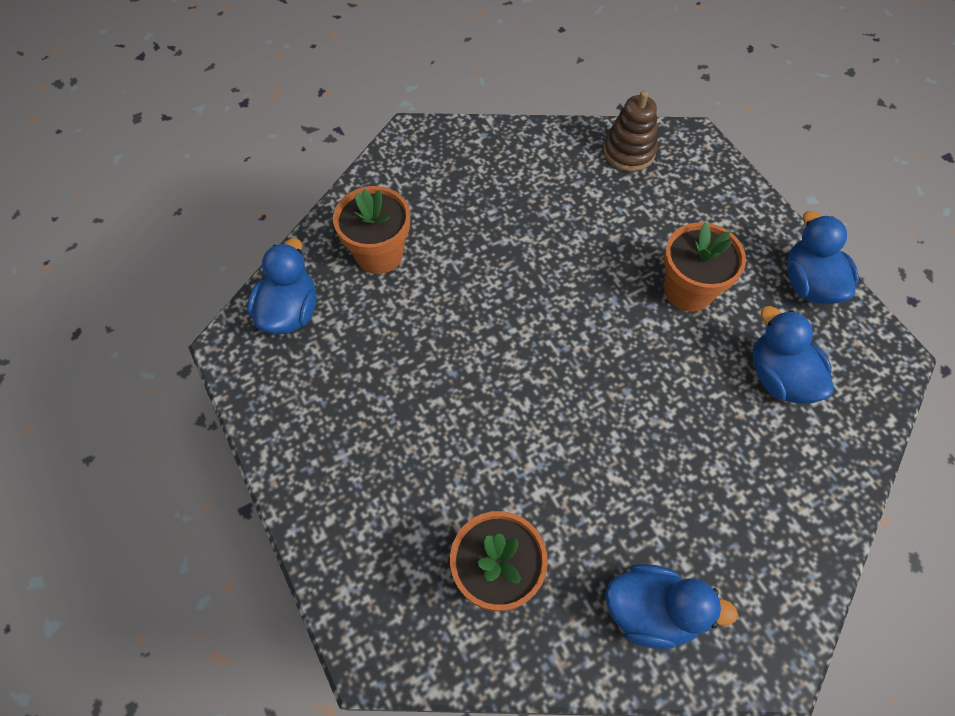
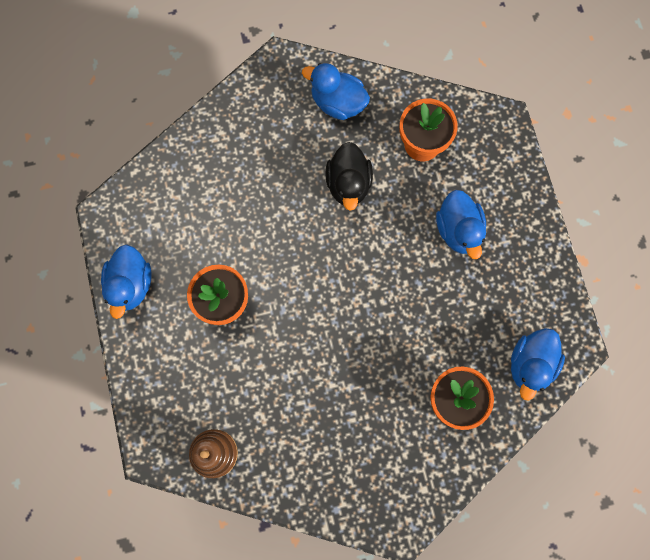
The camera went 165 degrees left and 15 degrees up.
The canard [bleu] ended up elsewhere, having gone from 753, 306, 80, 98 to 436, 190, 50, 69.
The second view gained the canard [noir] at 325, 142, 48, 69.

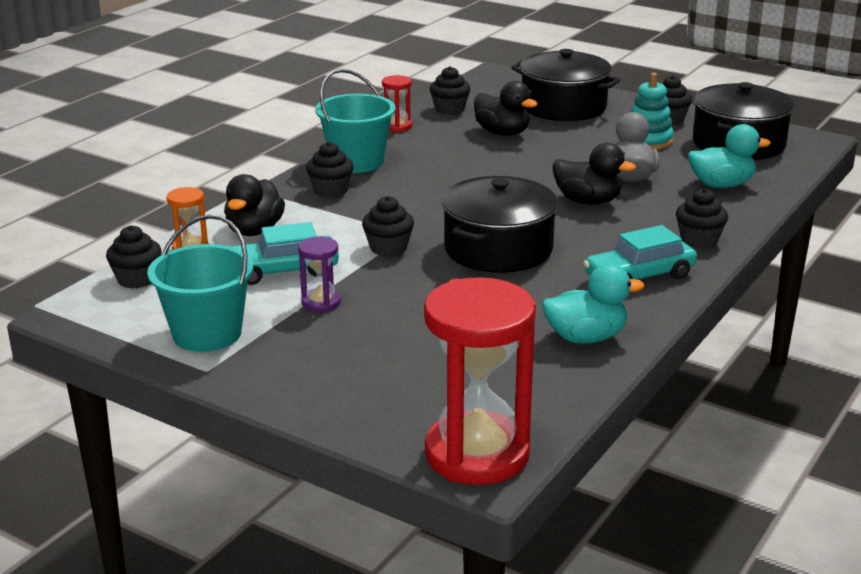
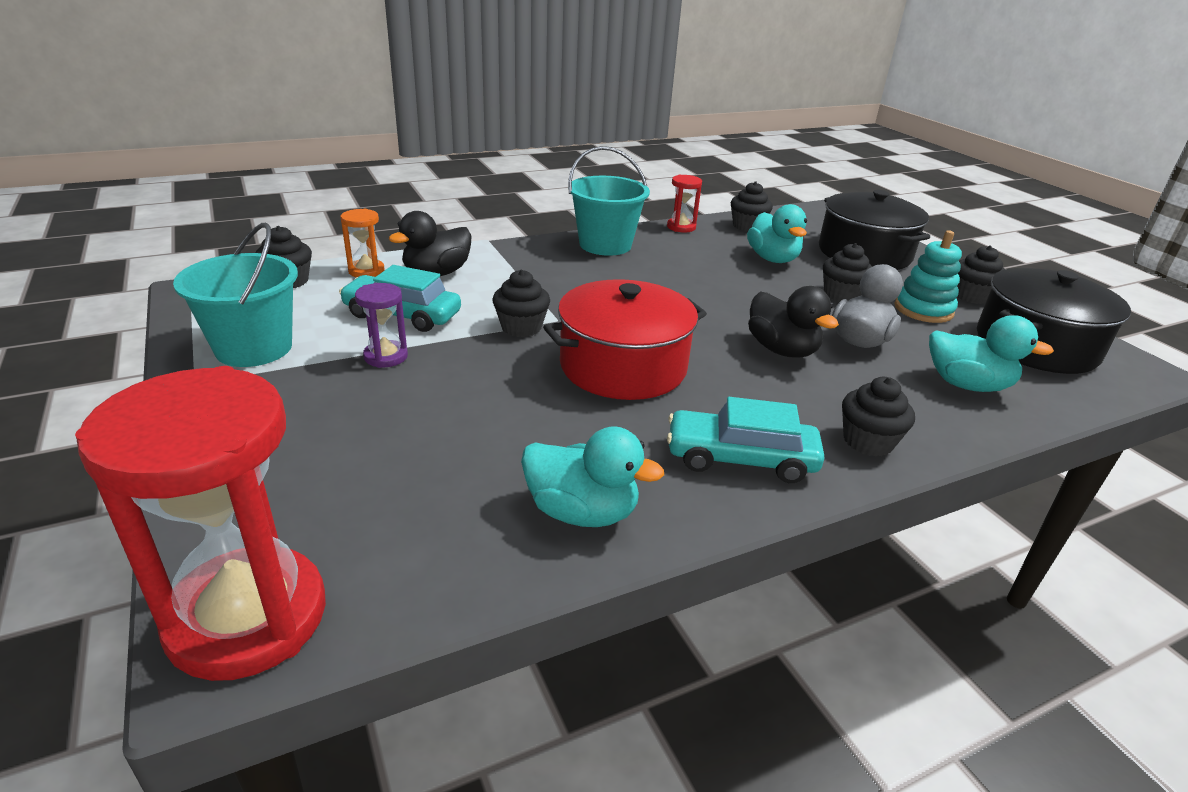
The camera went 30 degrees right and 5 degrees up.
What was the canard [noir] at 474, 81, 63, 55 turned into the canard [turquoise] at 747, 204, 60, 59.
The muffin [noir] ended up elsewhere, having gone from 306, 142, 48, 56 to 823, 243, 49, 59.
What was the marmite [noir] at 442, 176, 116, 97 turned into the marmite [rouge] at 543, 279, 164, 121.

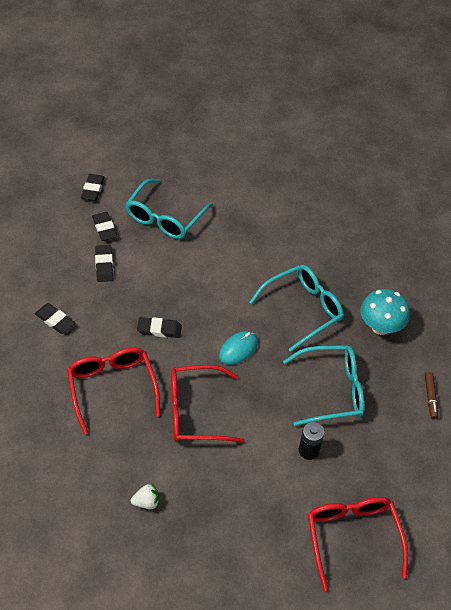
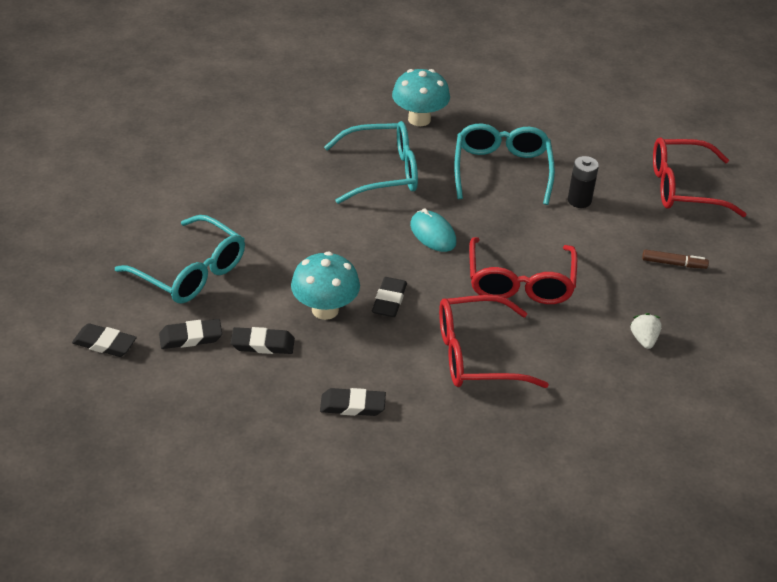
The camera went 80 degrees left and 10 degrees down.
The lunettes [turquoise] at 249, 265, 95, 87 ended up facing another way, 105 degrees clockwise from before.
The gomme [noir] at 35, 303, 40, 31 ended up facing another way, 45 degrees clockwise from before.
The feutre [marron] ended up elsewhere, having gone from 425, 372, 13, 47 to 642, 249, 67, 20.
The second view gained the champignon [turquoise] at 291, 251, 69, 69.

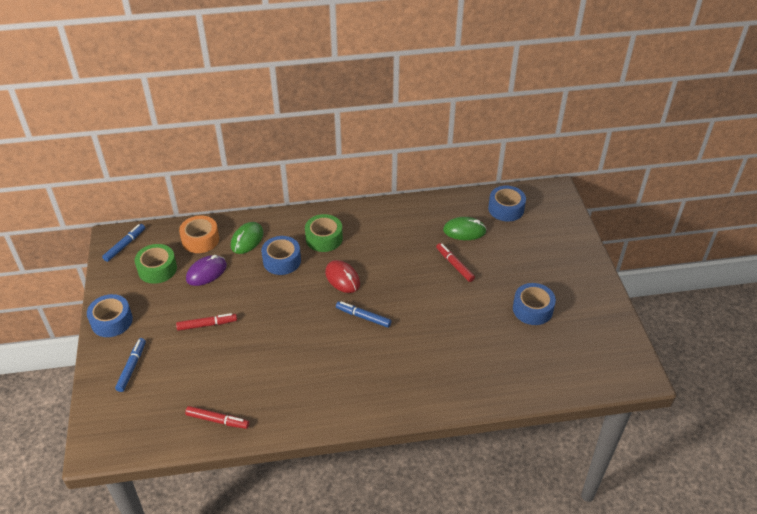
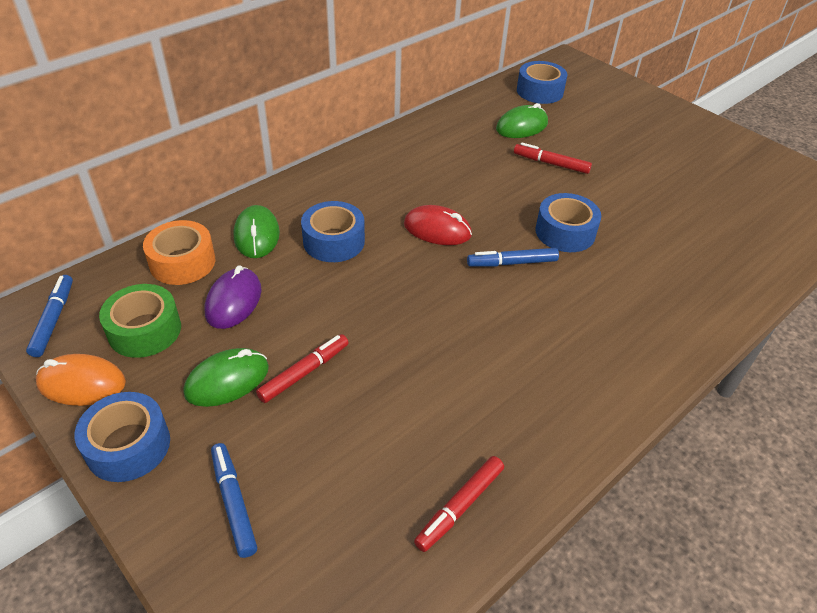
The camera went 35 degrees left and 0 degrees up.
The second view lost the ruban adhésif [vert] at 305, 214, 38, 38.
The ruban adhésif [bleu] ended up elsewhere, having gone from 513, 283, 43, 42 to 536, 193, 65, 59.
The feutre [rouge] at 185, 406, 64, 23 ended up facing another way, 150 degrees clockwise from before.
The second view gained the souris [vert] at 184, 348, 85, 59.
The second view gained the souris [orange] at 35, 354, 91, 52.

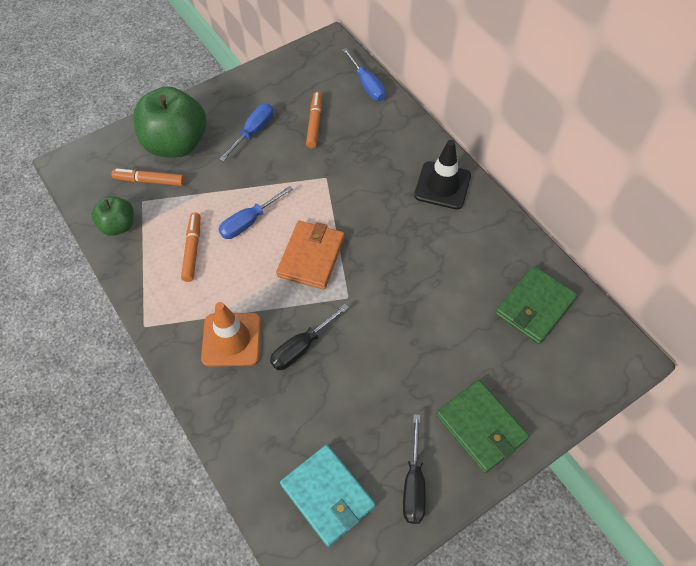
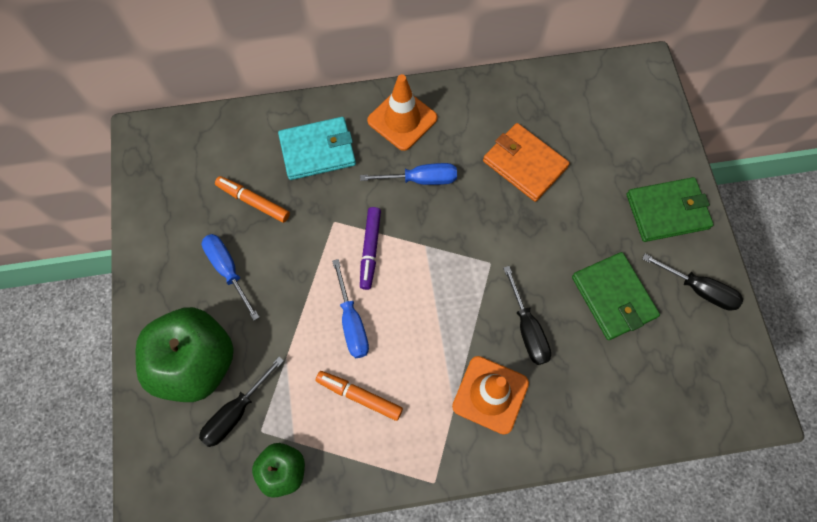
The camera went 65 degrees left and 10 degrees up.
The tournevis [bleu] ended up elsewhere, having gone from 343, 48, 43, 53 to 360, 163, 97, 22.
What was the cône de chantier [noir] at 414, 140, 57, 70 turned into the cône de chantier [orange] at 367, 74, 71, 77.
Where the feutre [orange] stood at 111, 168, 74, 18, the tournevis [noir] came to stand at 199, 356, 85, 91.
The portefeuille [orange] ended up elsewhere, having gone from 276, 221, 69, 68 to 483, 123, 87, 79.
The portefeuille [vert] ended up elsewhere, having gone from 495, 266, 82, 78 to 572, 252, 88, 88.
The portefeuille [turquoise] ended up elsewhere, having gone from 280, 445, 96, 102 to 278, 117, 78, 63.
The second view gained the feutre [violet] at 360, 207, 21, 83.

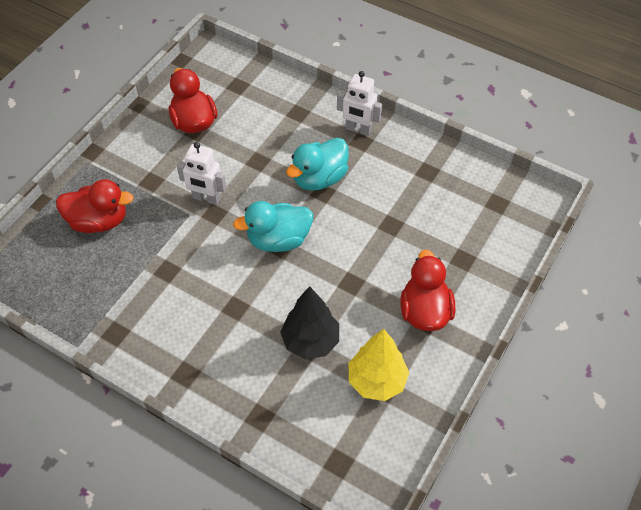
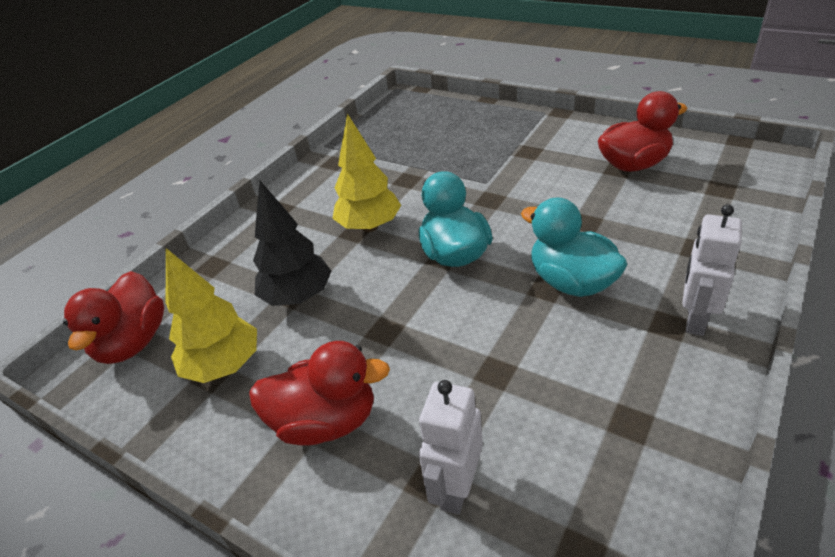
The camera went 95 degrees right and 15 degrees down.
The robot [blanc] ended up elsewhere, having gone from 177, 142, 49, 63 to 419, 380, 64, 135.
The canard [rouge] ended up elsewhere, having gone from 56, 179, 78, 54 to 63, 271, 101, 93.
The second view gained the arbre [jaune] at 332, 113, 69, 119.

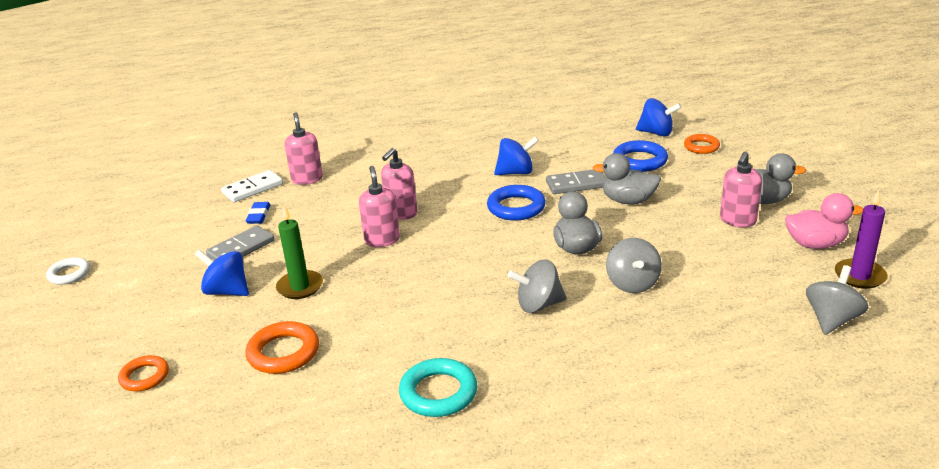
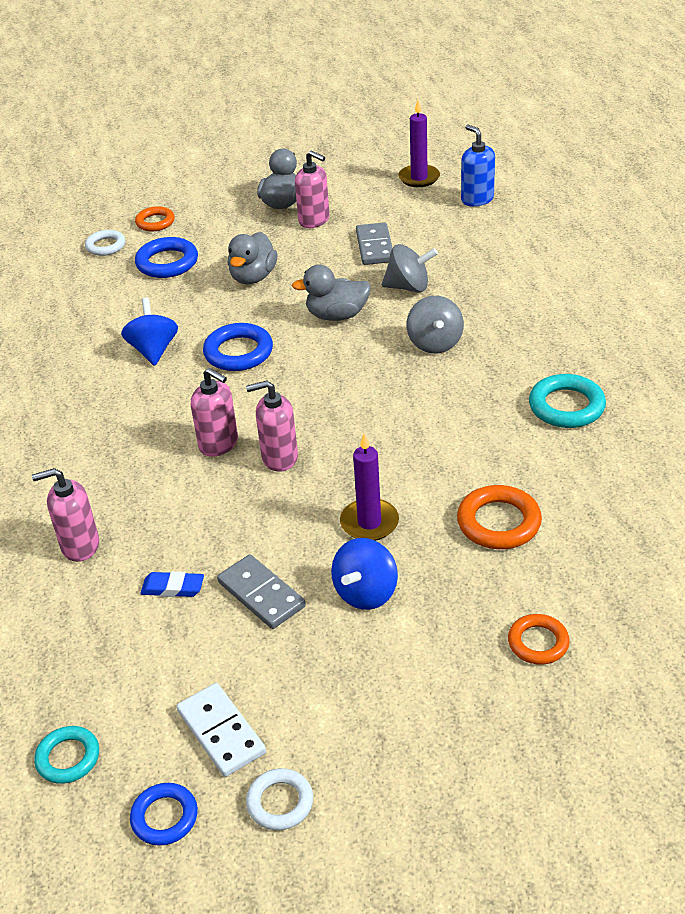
The camera went 85 degrees left and 10 degrees up.
Where the toupie [bleu] stood at 636, 98, 46, 39, the anneau [blanc] came to stand at 85, 230, 40, 26.
The domino [blanc] ended up elsewhere, having gone from 221, 170, 62, 32 to 176, 683, 90, 94.
The domino [gris] ended up elsewhere, having gone from 546, 170, 60, 24 to 356, 222, 36, 43.
The second view lost the canard [rose] at 785, 193, 78, 56.
What was the bougie [vert] at 276, 206, 47, 93 turned into the bougie [violet] at 340, 433, 59, 108.
Where the toupie [gris] stood at 806, 265, 63, 70, the distributeur de savon [bleu] came to stand at 461, 125, 34, 82.
The second view gained the anneau [turquoise] at 34, 726, 65, 58.
The second view gained the anneau [bleu] at 130, 783, 68, 63.

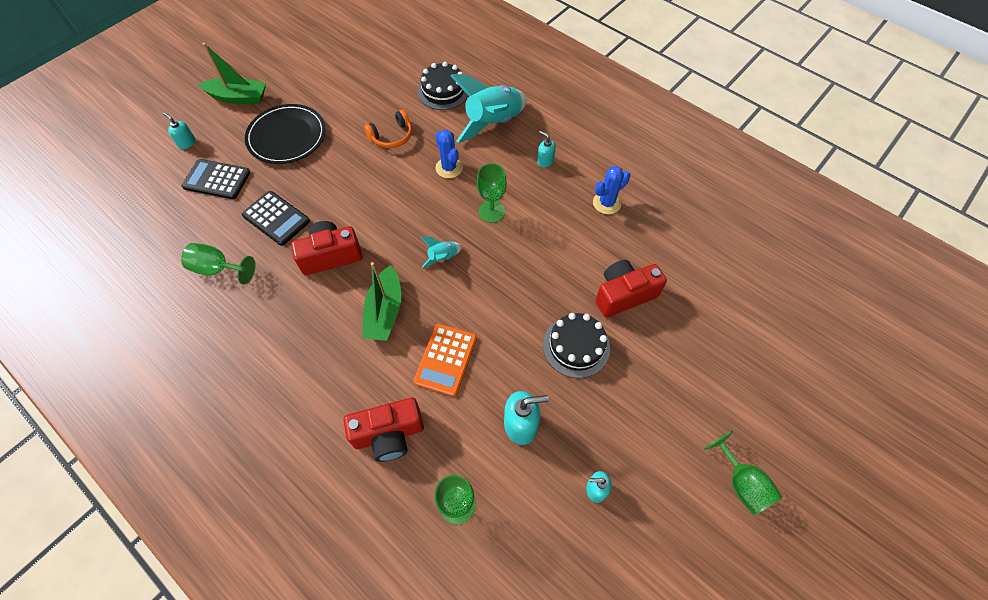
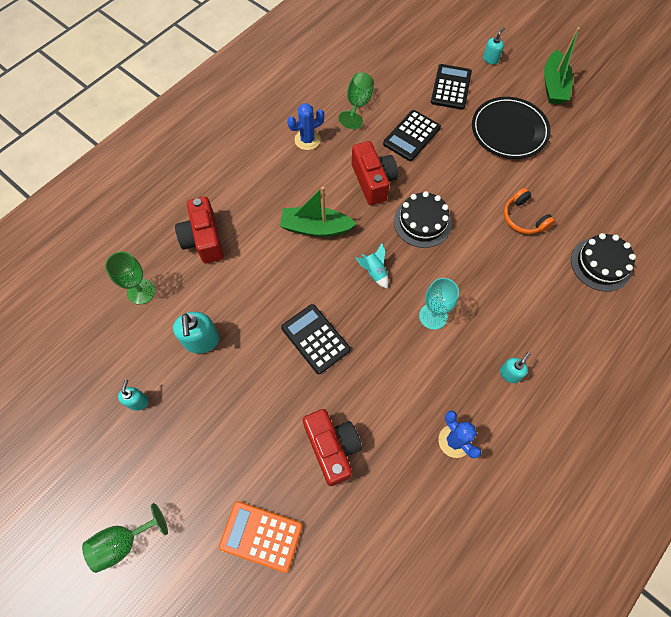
The camera went 90 degrees right and 5 degrees up.
The second view lost the fusée [turquoise] at 450, 74, 77, 69.
The cactus [bleu] ended up elsewhere, having gone from 435, 130, 28, 48 to 287, 103, 37, 47.
What was the verre à pied [vert] at 477, 163, 30, 60 turned into the verre à pied [turquoise] at 419, 278, 40, 52.
The gâteau [noir] ended up elsewhere, having gone from 543, 313, 67, 65 to 394, 191, 58, 57.
The calculatrice [orange] ended up elsewhere, having gone from 414, 324, 63, 73 to 219, 501, 84, 72.
The second view gained the calculatrice [noir] at 281, 304, 69, 70.

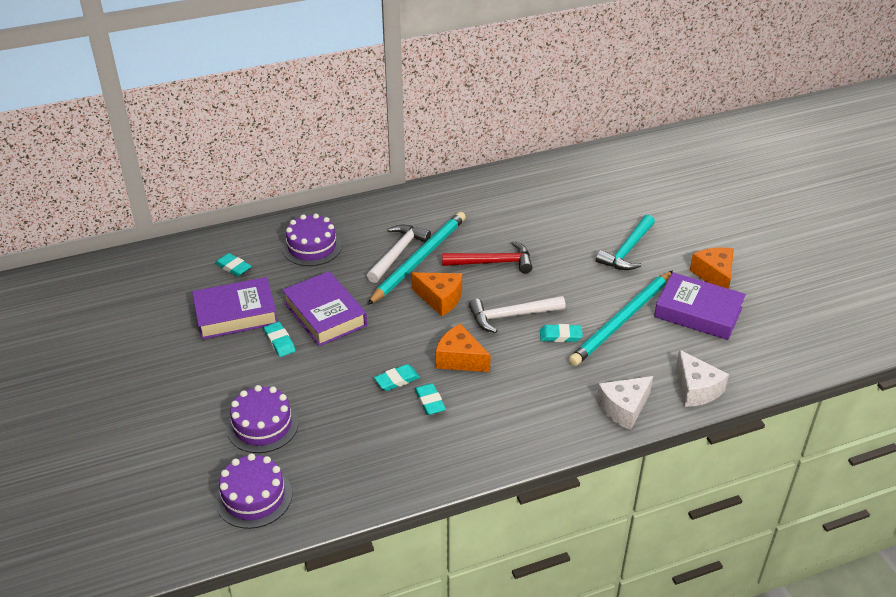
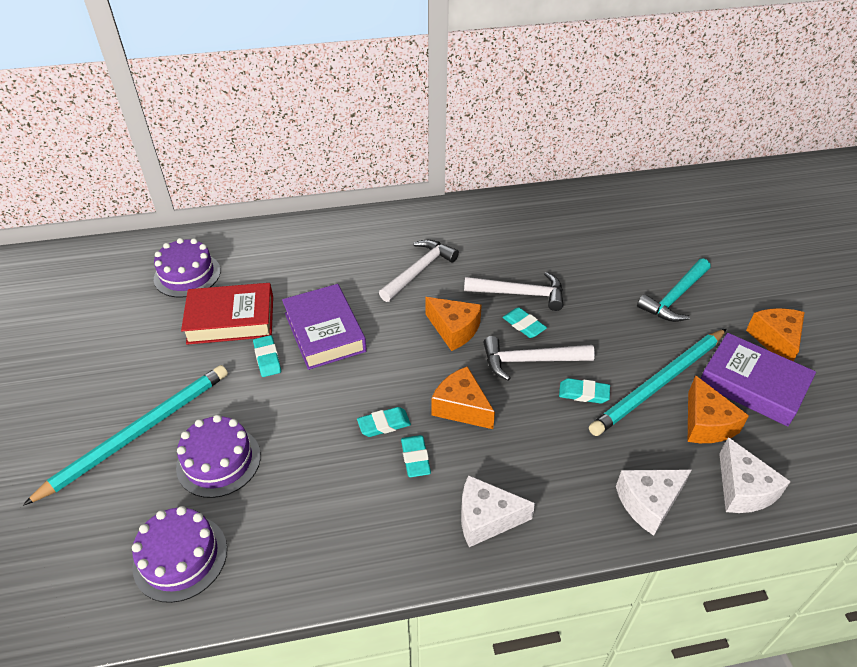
The camera went 10 degrees right and 5 degrees up.
The crayon [turquoise] ended up elsewhere, having gone from 367, 212, 99, 93 to 23, 365, 205, 141.
The gâteau [violet] ended up elsewhere, having gone from 282, 213, 60, 53 to 154, 238, 67, 59.
What was the marteau [rouge] at 442, 241, 91, 32 turned into the marteau [blanc] at 464, 272, 99, 39.
The gomme [turquoise] ended up elsewhere, having gone from 215, 253, 37, 24 to 502, 307, 45, 31.
What was the livre [violet] at 192, 277, 86, 62 turned into the livre [rouge] at 181, 283, 92, 62.
The second view gained the fromage [orange] at 688, 375, 61, 68.
The second view gained the fromage [blanc] at 461, 475, 74, 72.

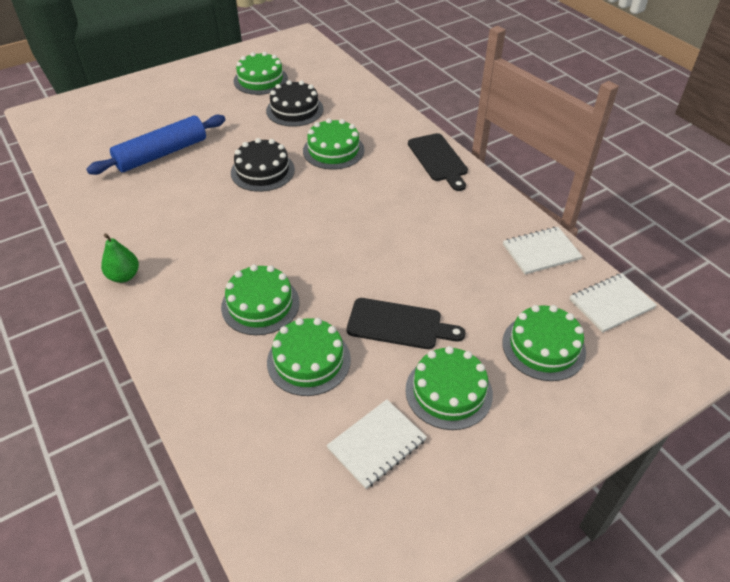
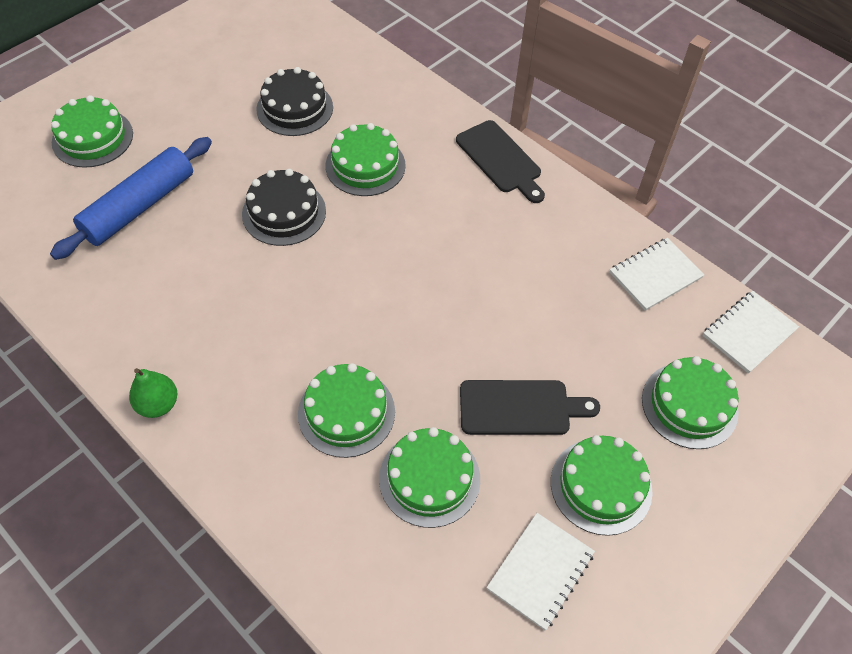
The camera went 15 degrees left and 10 degrees up.
The gâteau [vert] ended up elsewhere, having gone from 233, 52, 55, 43 to 51, 95, 82, 73.

